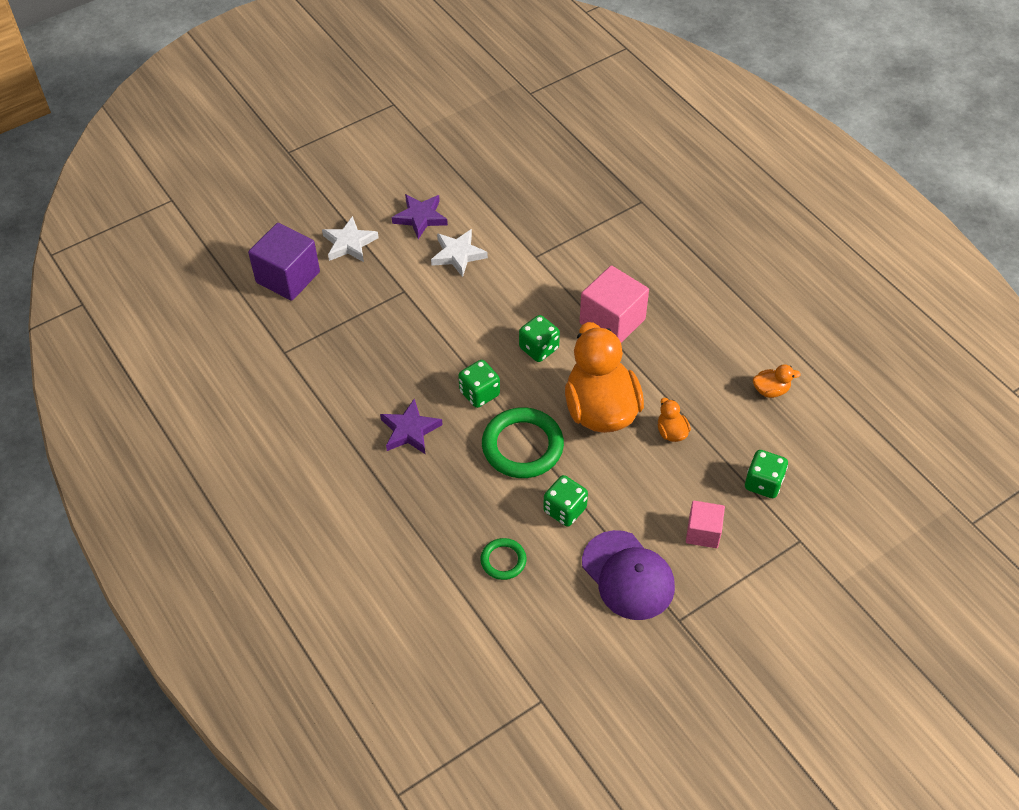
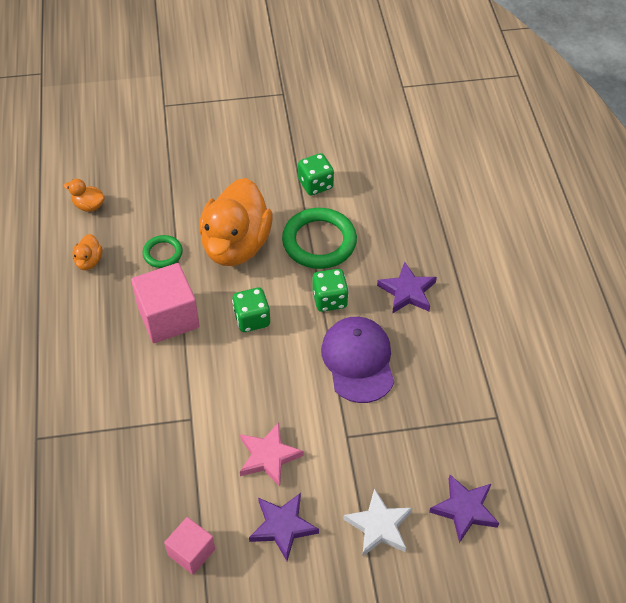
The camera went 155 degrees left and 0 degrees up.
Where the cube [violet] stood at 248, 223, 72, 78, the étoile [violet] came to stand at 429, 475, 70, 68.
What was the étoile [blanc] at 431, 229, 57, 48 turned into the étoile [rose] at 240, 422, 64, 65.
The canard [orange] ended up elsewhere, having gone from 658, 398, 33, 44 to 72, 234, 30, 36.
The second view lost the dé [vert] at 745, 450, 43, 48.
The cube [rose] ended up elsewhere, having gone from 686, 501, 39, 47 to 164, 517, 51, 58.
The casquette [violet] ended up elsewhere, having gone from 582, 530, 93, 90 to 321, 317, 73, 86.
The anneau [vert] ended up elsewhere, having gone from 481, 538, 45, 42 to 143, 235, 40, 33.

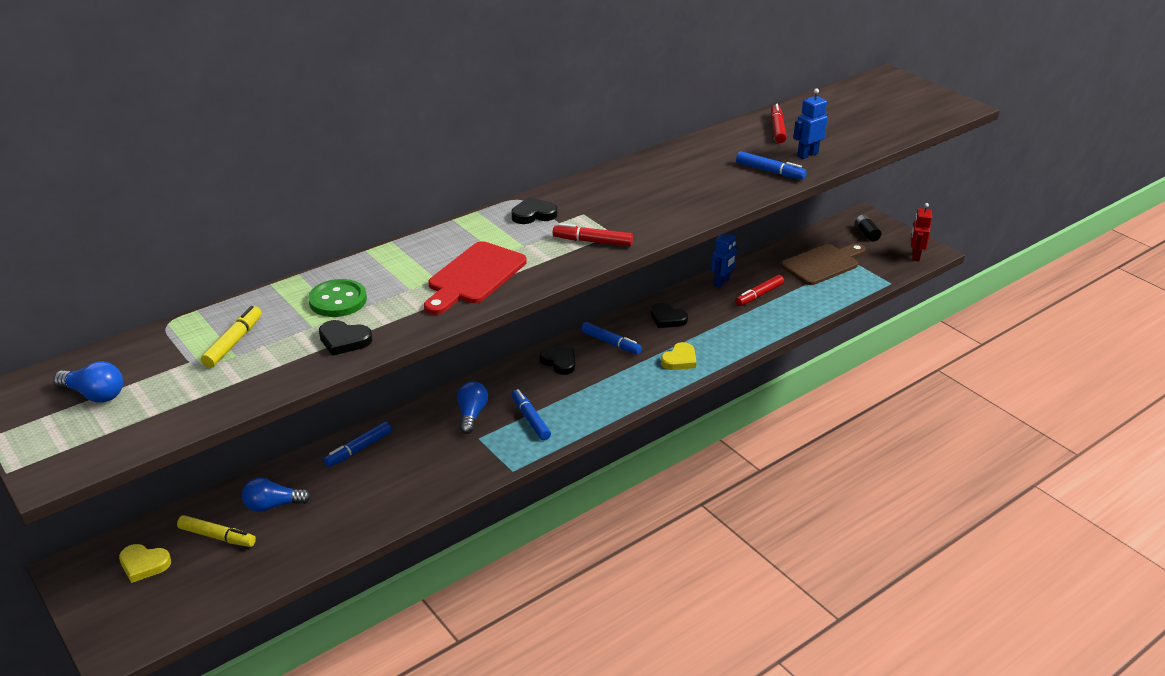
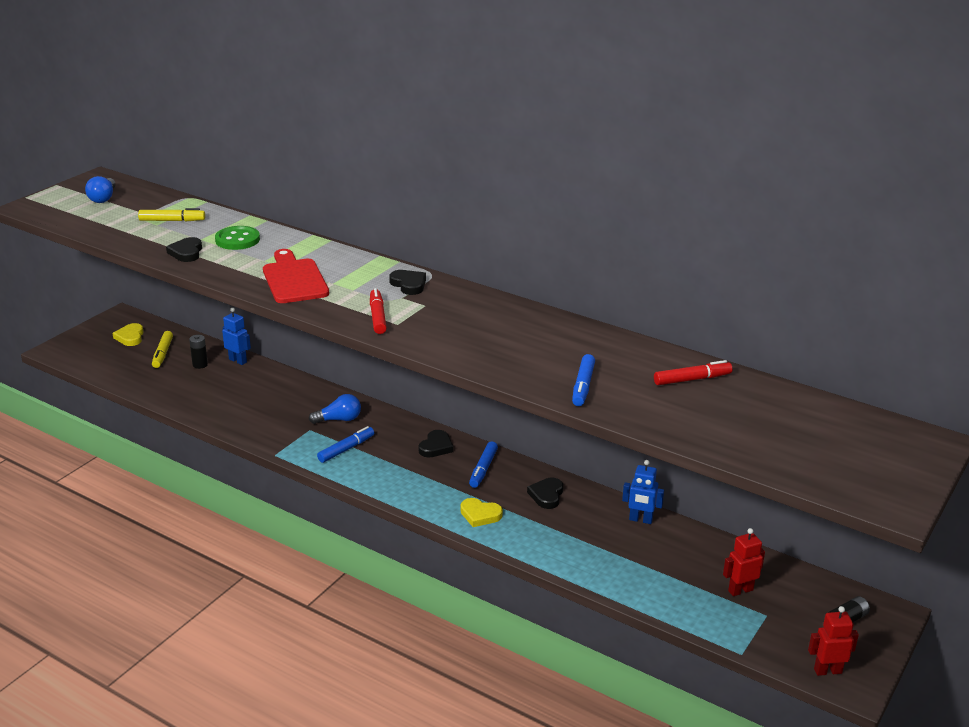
The camera went 70 degrees right and 5 degrees down.
The robot [bleu] ended up elsewhere, having gone from 793, 88, 35, 71 to 222, 308, 29, 57.
The planche à découper [rouge] at 424, 241, 103, 74 ended up facing another way, 60 degrees clockwise from before.
Where the planche à découper [marron] stood at 781, 243, 85, 42, the robot [rouge] came to stand at 723, 528, 42, 68.
The second view lost the feutre [rouge] at 735, 275, 49, 31.
The second view lost the feutre [bleu] at 324, 422, 68, 45.
Where the ampoule [bleu] stood at 242, 478, 69, 34, the pile [noir] came to stand at 189, 335, 19, 34.

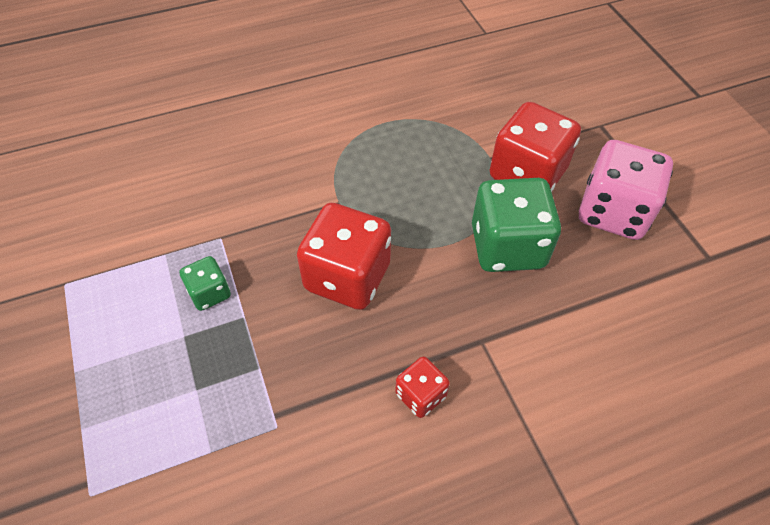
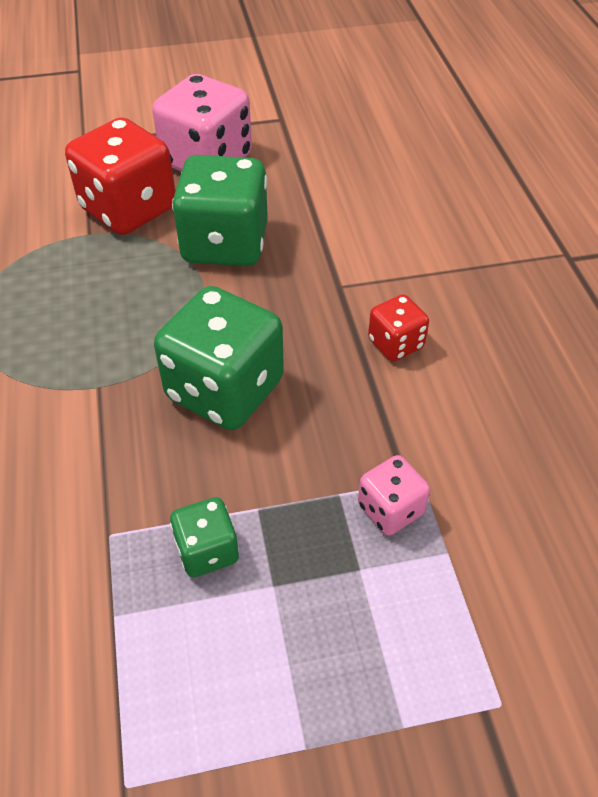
The camera went 80 degrees left and 5 degrees down.
What was the dé [rouge] at 297, 203, 94, 107 turned into the dé [vert] at 154, 286, 130, 144.
The second view gained the dé [rose] at 358, 455, 72, 81.

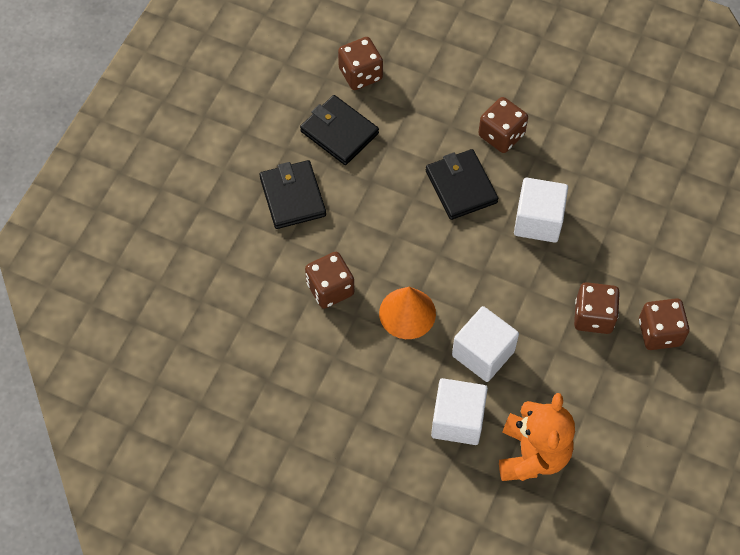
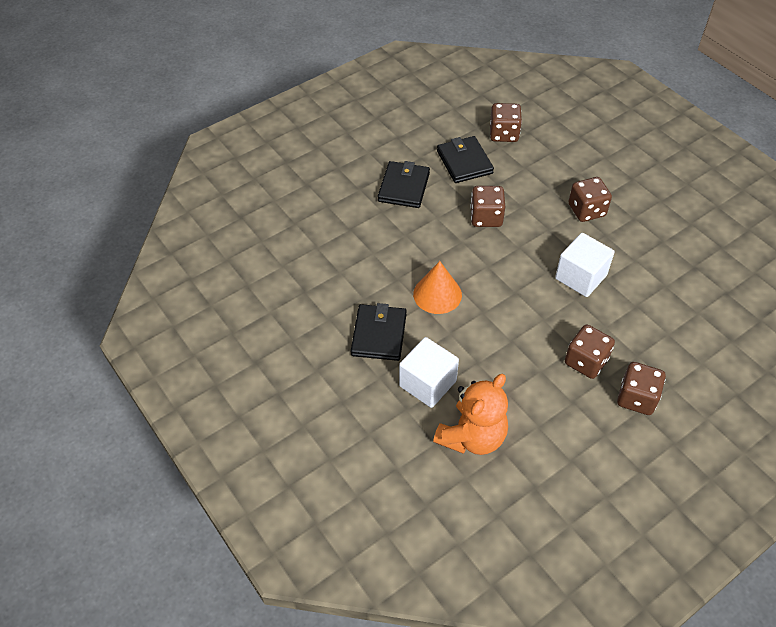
The camera went 30 degrees right and 10 degrees down.
The portefeuille [noir] ended up elsewhere, having gone from 426, 149, 72, 71 to 351, 303, 55, 58.
The dé [marron] ended up elsewhere, having gone from 305, 252, 49, 57 to 470, 186, 35, 41.
The second view lost the cube [blanc] at 452, 306, 67, 76.

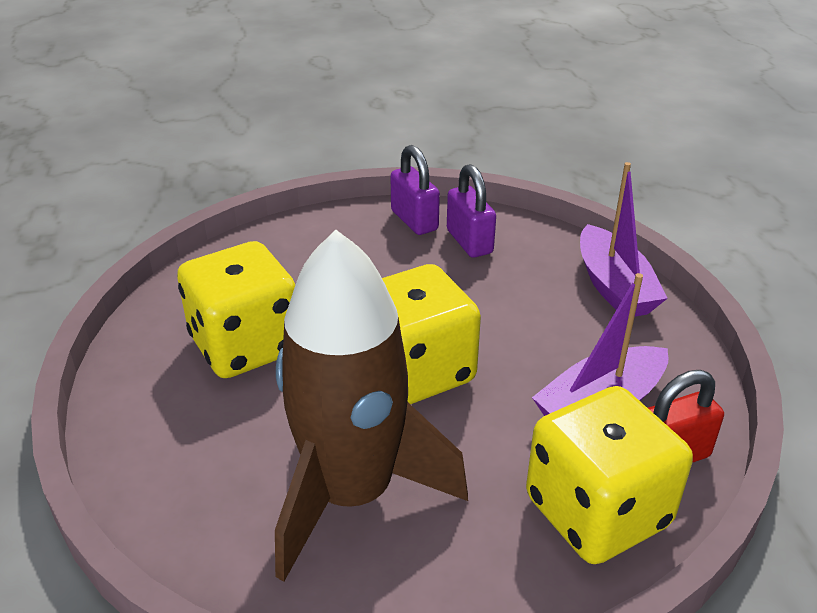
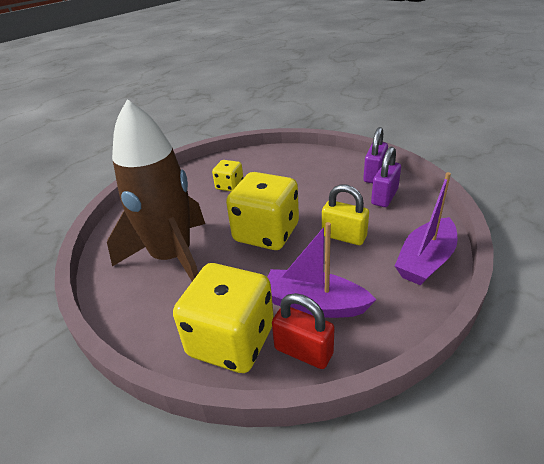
The camera went 55 degrees right and 0 degrees up.
The size of the dé [jaune] at 177, 241, 118, 137 changed by a factor of 0.51.
The second view gained the cadenas [jaune] at 322, 184, 47, 61.

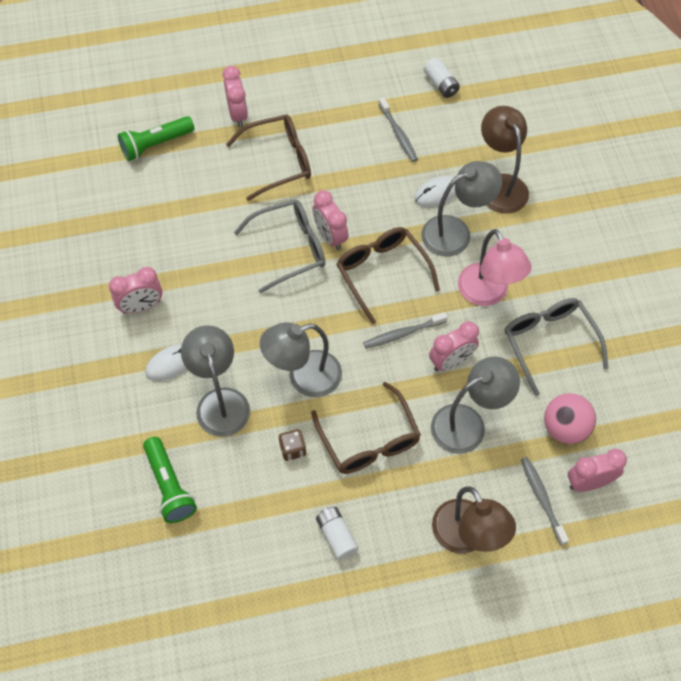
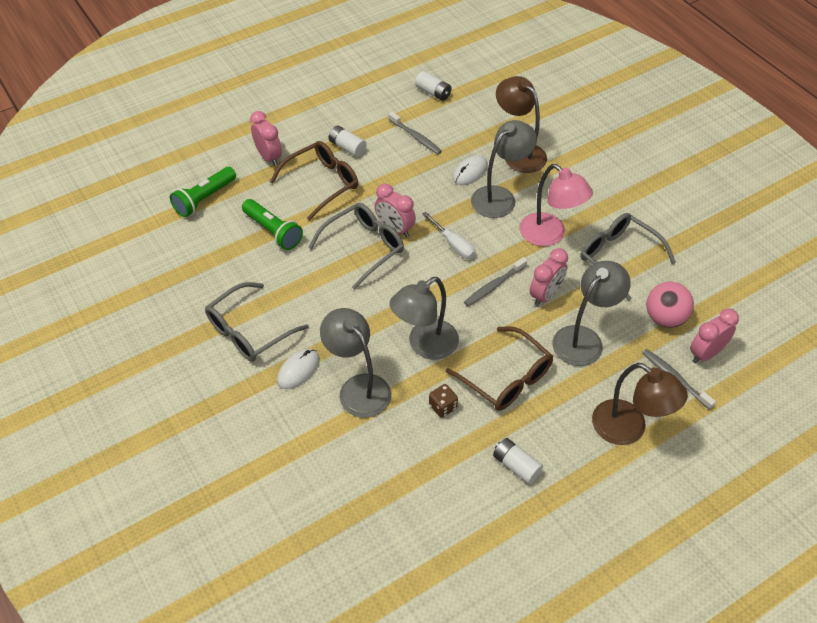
The camera went 20 degrees left and 10 degrees down.
Where the lunettes [marron] stood at 336, 227, 104, 98, the tournevis [blanc] came to stand at 422, 212, 53, 47.
Where the réveil [rose] stood at 109, 267, 53, 46, the lunettes [gris] came to stand at 205, 282, 104, 80.
The lampe de poche [vert] ended up elsewhere, having gone from 143, 437, 54, 86 to 242, 199, 61, 51.
The second view gained the pile [blanc] at 329, 126, 38, 31.

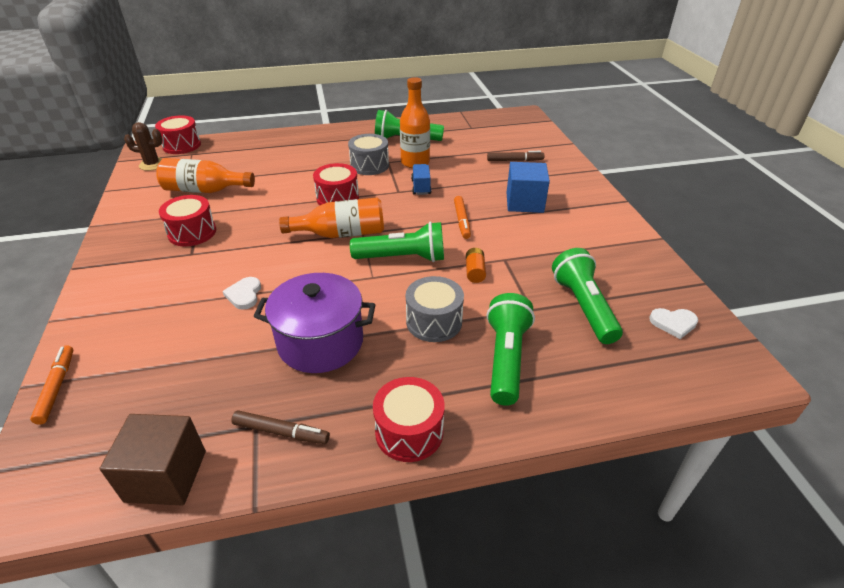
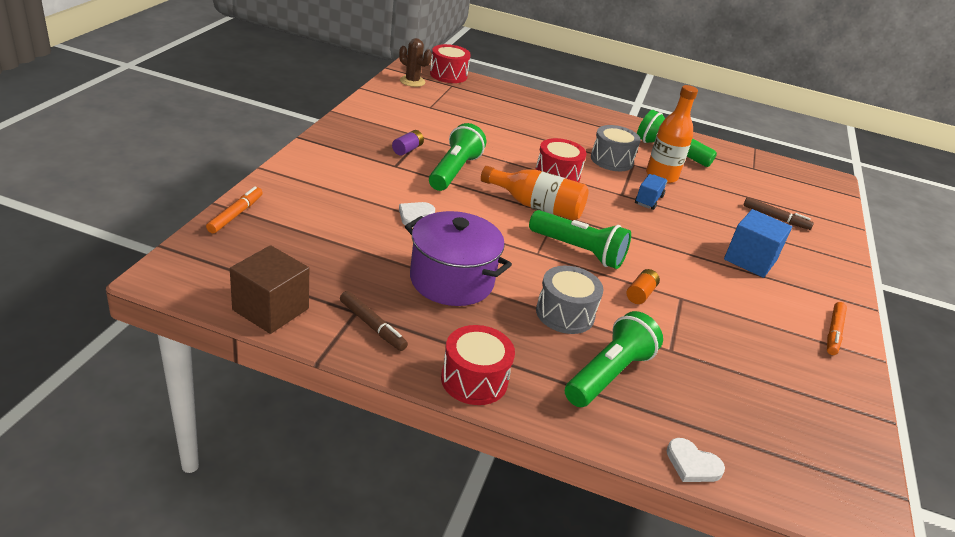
The camera went 25 degrees right and 5 degrees down.
The second view lost the bouteille [orange] at 156, 158, 99, 35.
Where the tambour [rouge] stood at 159, 195, 57, 51, the pile [violet] came to stand at 392, 130, 32, 26.
The feutre [orange] ended up elsewhere, having gone from 454, 196, 17, 43 to 827, 302, 20, 53.
The lampe de poche [vert] ended up elsewhere, having gone from 552, 248, 71, 96 to 429, 123, 57, 68.
The cœur [blanc] ended up elsewhere, having gone from 649, 308, 49, 31 to 667, 438, 58, 44.

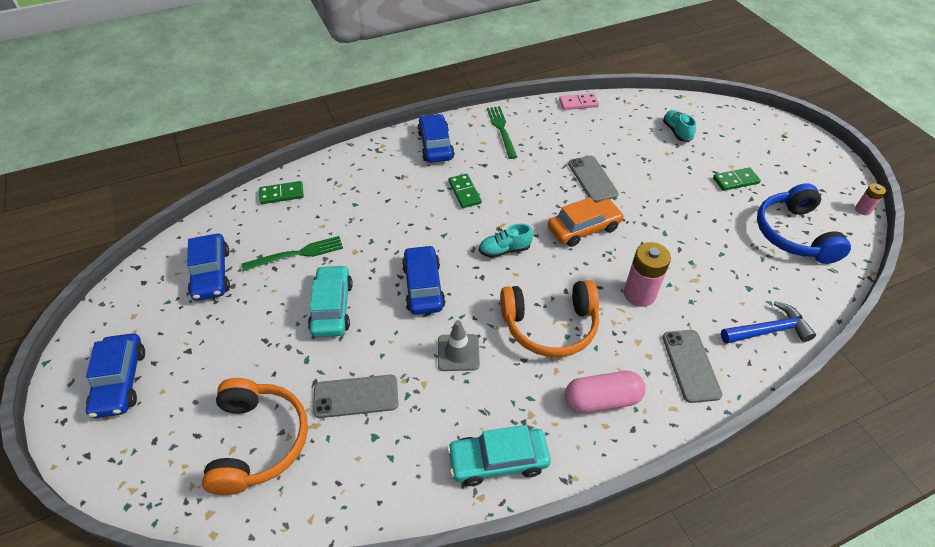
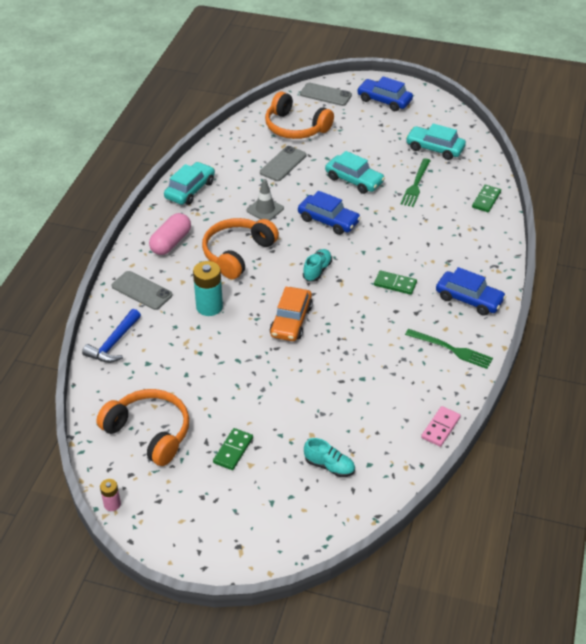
The camera went 130 degrees right and 5 degrees down.
The téléphone [gris] ended up elsewhere, having gone from 568, 156, 51, 46 to 300, 83, 52, 23.
What was the casque audio [bleu] at 757, 183, 94, 81 turned into the casque audio [orange] at 96, 389, 93, 77.
What was the voiture [bleu] at 187, 234, 43, 67 turned into the voiture [turquoise] at 406, 124, 60, 36.
What was the pile [rose] at 624, 242, 47, 65 turned into the pile [turquoise] at 193, 261, 30, 55.

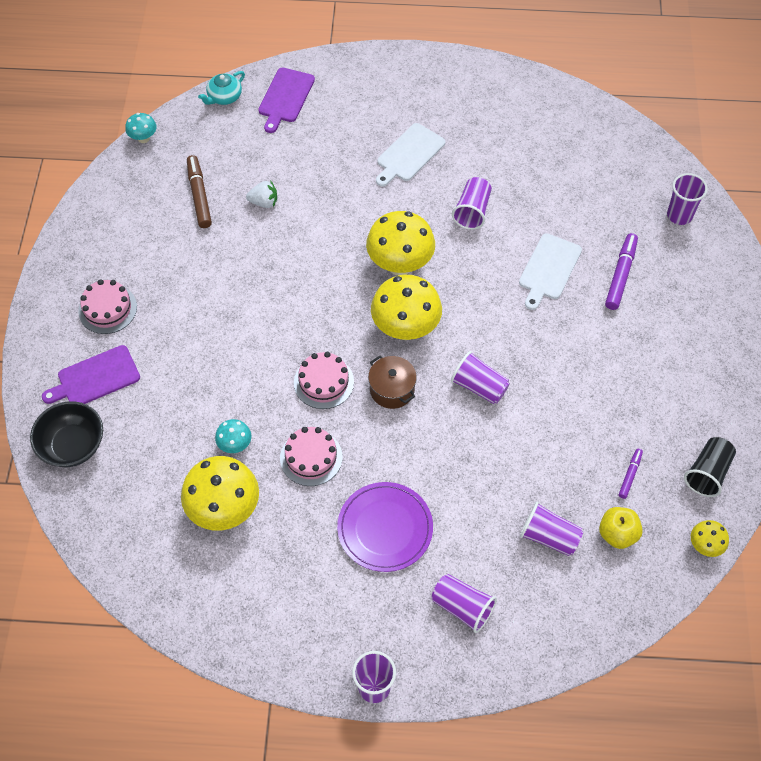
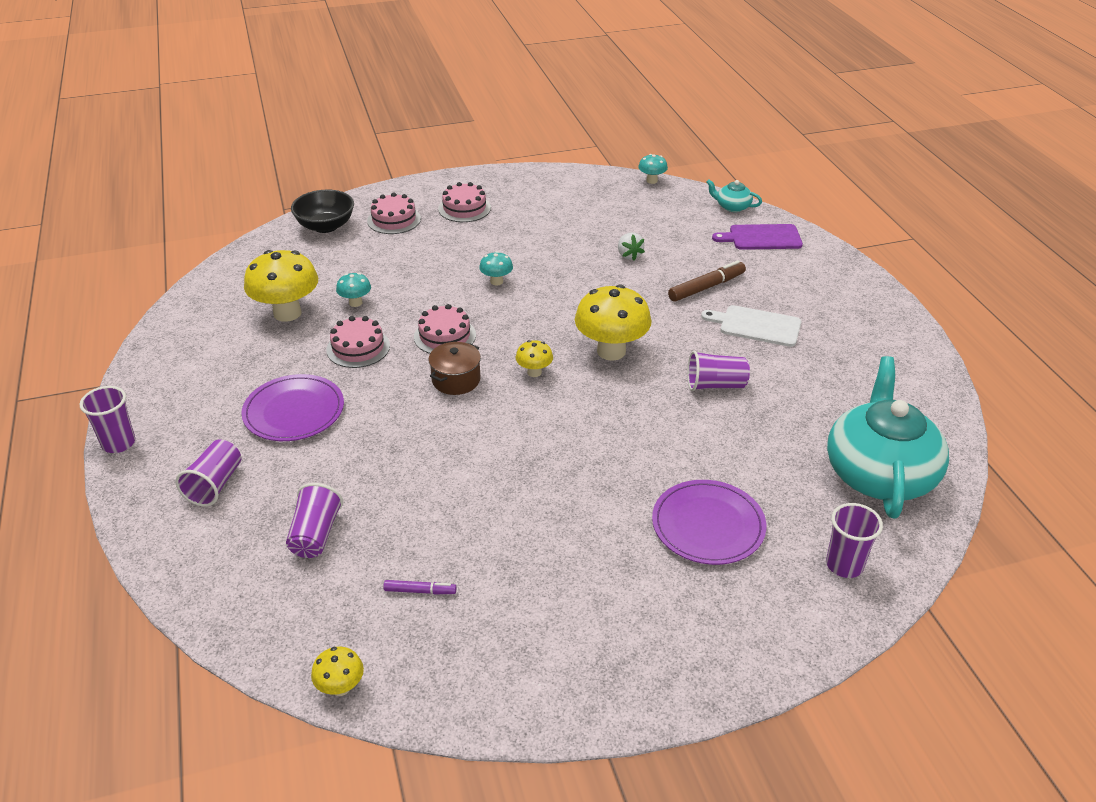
The camera went 70 degrees right and 20 degrees down.
The feutre [marron] ended up elsewhere, having gone from 187, 155, 25, 73 to 668, 260, 78, 42.
The second view lost the planche à découper [blanc] at 519, 233, 63, 77.
Where the feutre [violet] stood at 605, 233, 33, 77, the assiette [violet] came to stand at 652, 480, 114, 85.
The size of the champignon [jaune] at 371, 275, 71, 65 changed by a factor of 0.49.
Where the planche à découper [violet] stood at 42, 345, 98, 59, the gâteau [rose] came to stand at 367, 193, 54, 41.
The second view lost the gobelet [violet] at 451, 351, 59, 53.
The second view lost the gobelet [noir] at 684, 437, 52, 60.
The second view lost the pomme [jaune] at 599, 507, 44, 42.
The second view gained the champignon [turquoise] at 479, 251, 34, 35.
The second view gained the théière [turquoise] at 827, 356, 122, 163.

